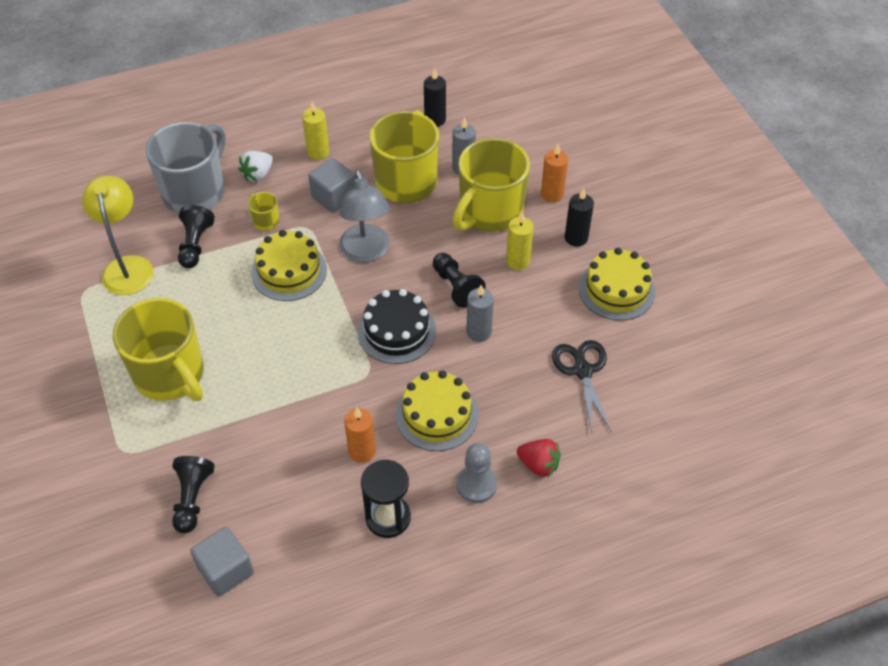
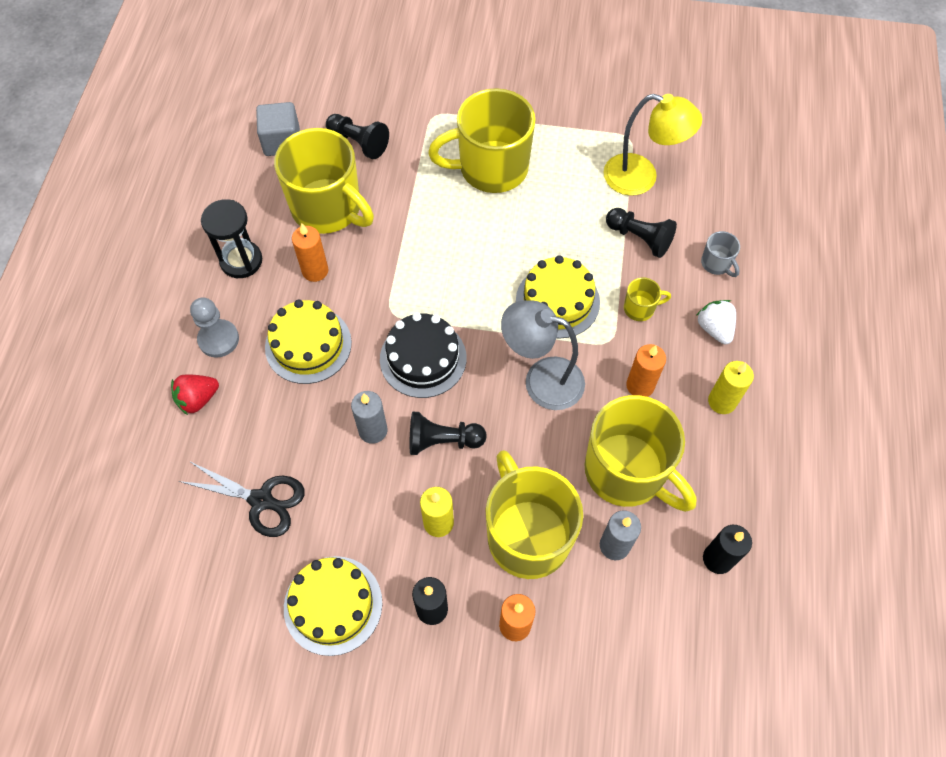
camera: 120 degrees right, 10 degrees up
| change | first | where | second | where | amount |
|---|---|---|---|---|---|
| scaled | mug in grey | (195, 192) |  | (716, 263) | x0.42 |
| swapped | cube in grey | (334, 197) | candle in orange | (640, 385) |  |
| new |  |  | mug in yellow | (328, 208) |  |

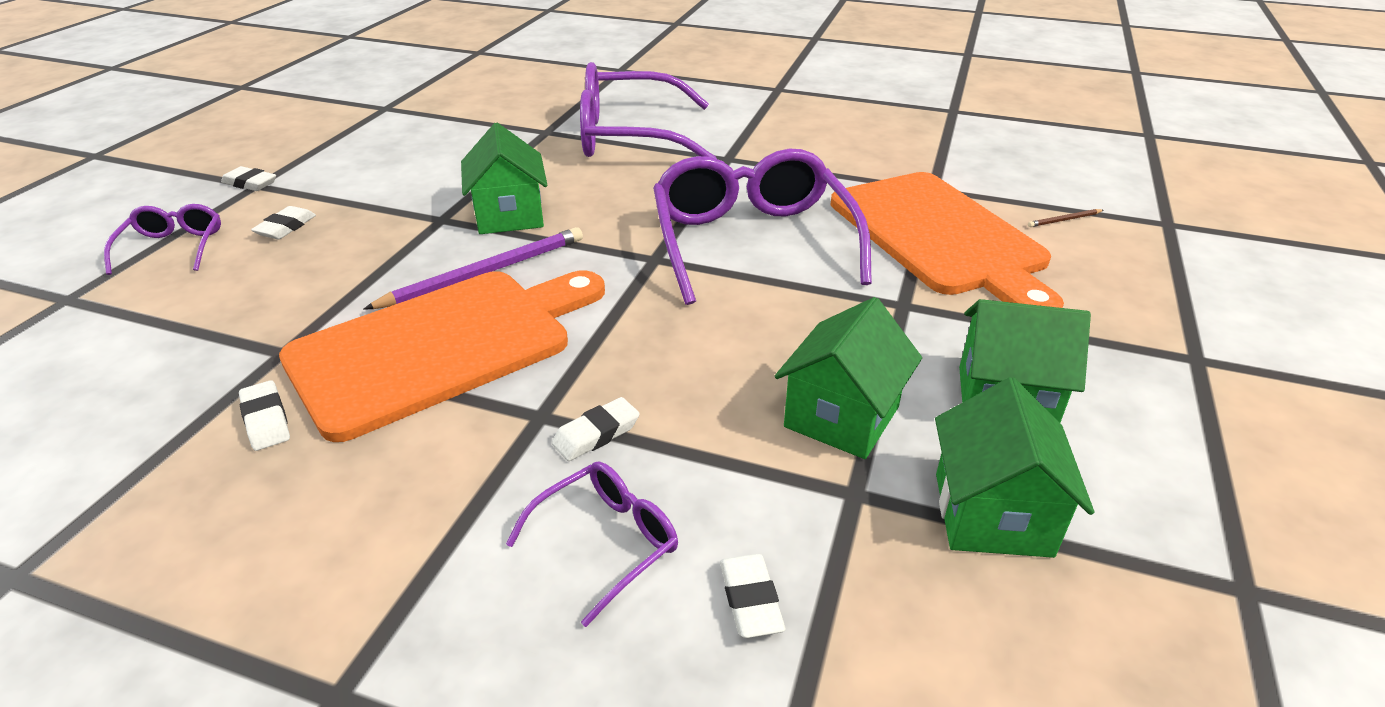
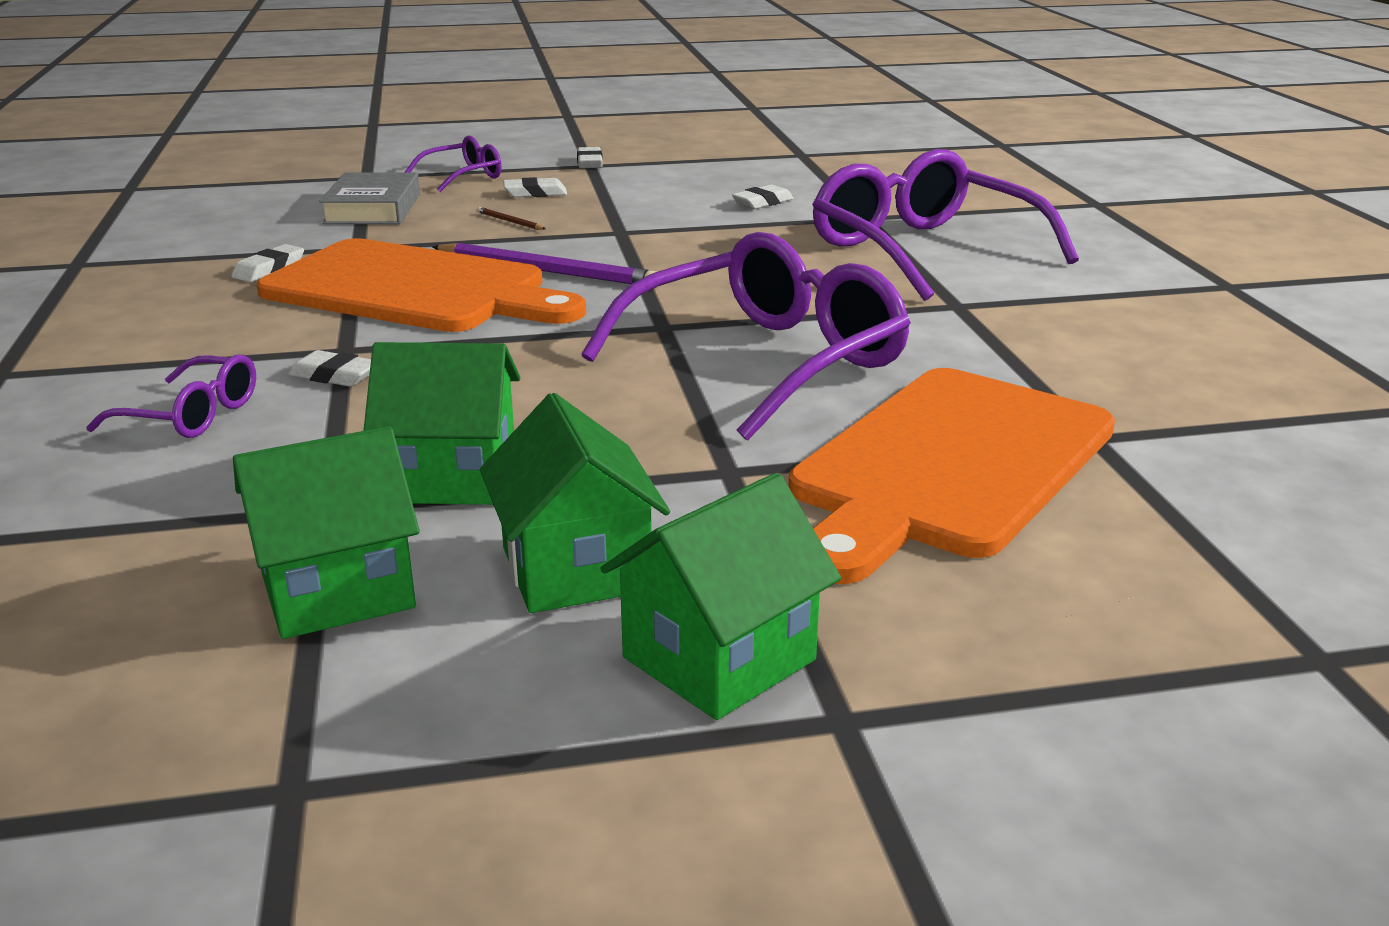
camera: 60 degrees right, 10 degrees down
| change | first | where | second | where | amount |
|---|---|---|---|---|---|
| shifted | house in green | (509, 215) |  | (719, 659) |  |
| shifted | pencil in brown | (1064, 220) |  | (510, 221) |  |
| shifted | eraser in white | (750, 600) |  | (762, 202) |  |
| new |  |  | book in grey | (373, 209) |  |

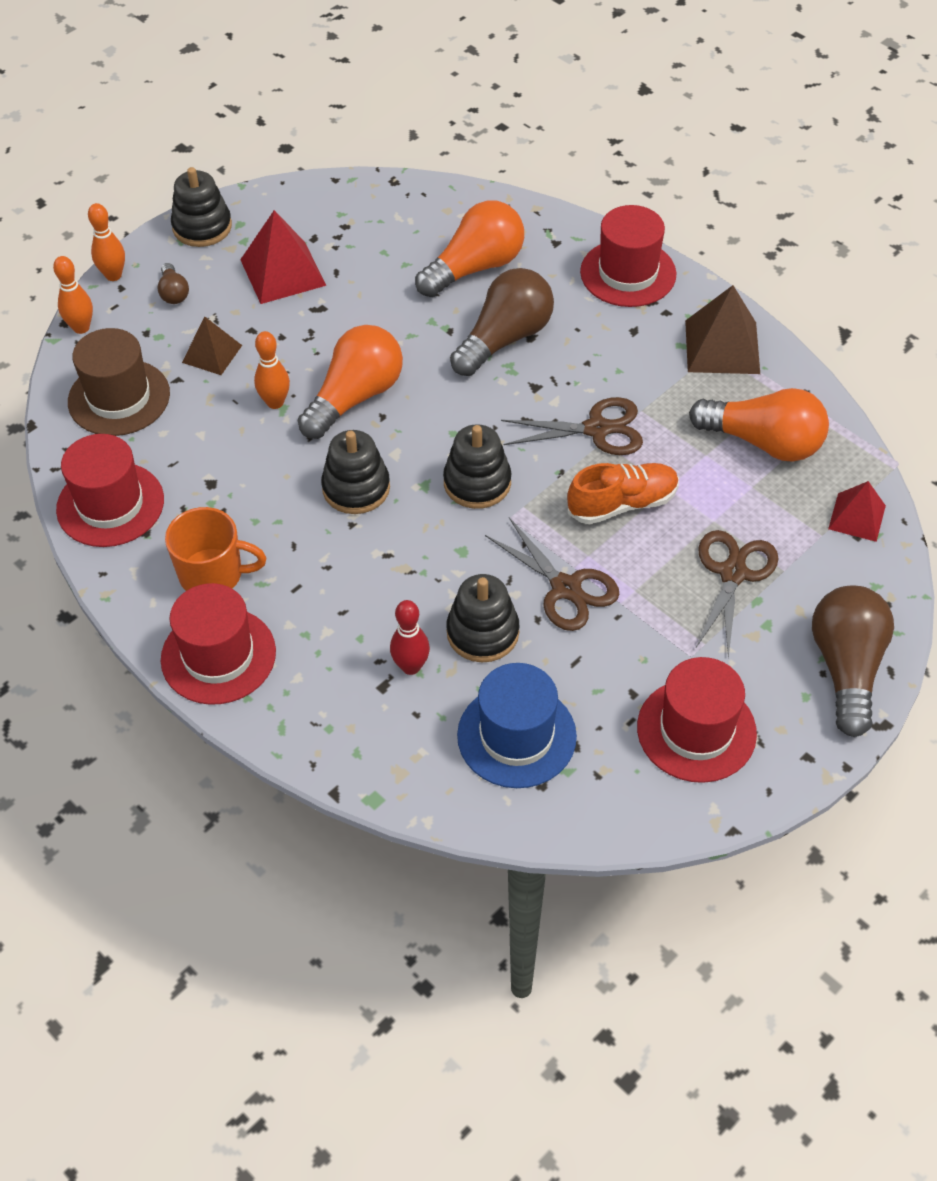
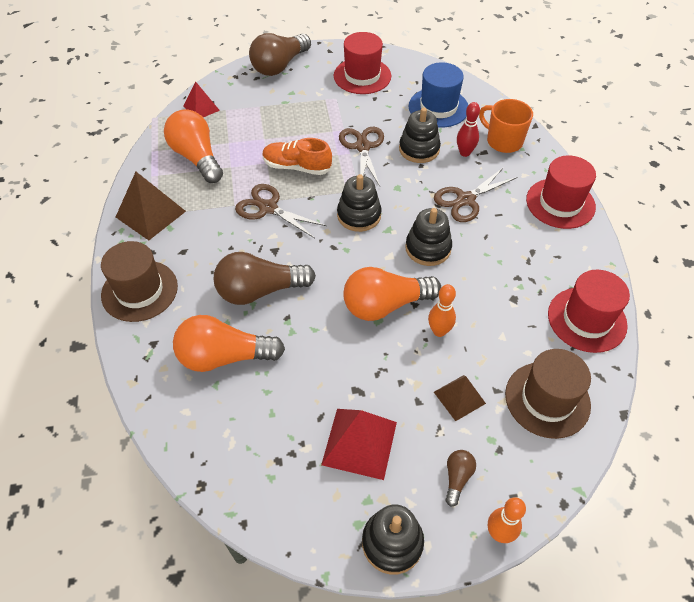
camera: 145 degrees left, 0 degrees up
| change | first | where | second | where | amount |
|---|---|---|---|---|---|
| repainted | hat in red | (628, 273) | hat in brown | (139, 291) |  |
| gone | bowling pin in orange | (81, 328) |  |  |  |
| shifted | mug in orange | (213, 574) |  | (503, 141) |  |
| shifted | scissors in brown | (732, 573) |  | (465, 200) |  |

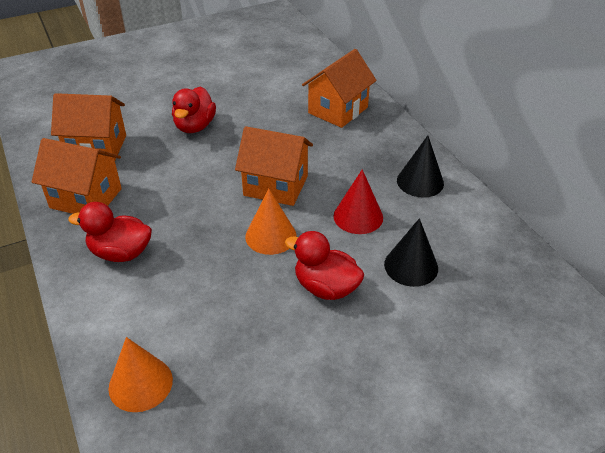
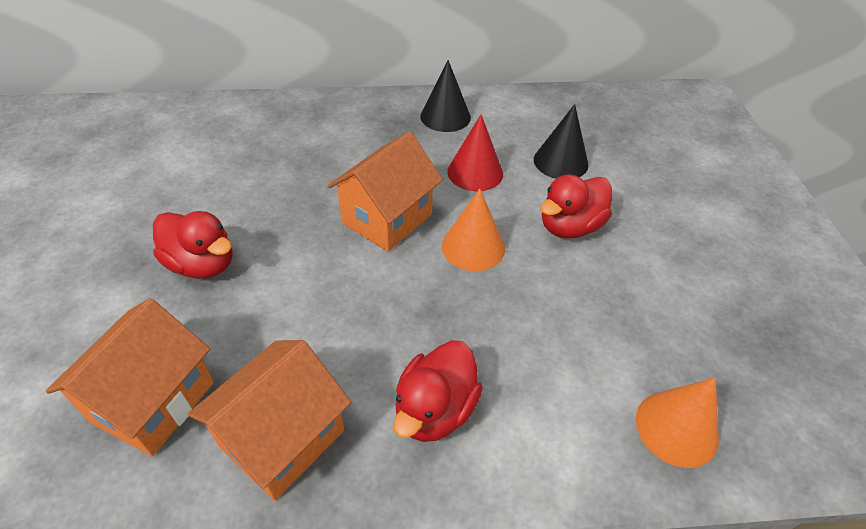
camera: 70 degrees left, 5 degrees up
| change | first | where | second | where | amount |
|---|---|---|---|---|---|
| gone | house in orange | (338, 110) |  |  |  |

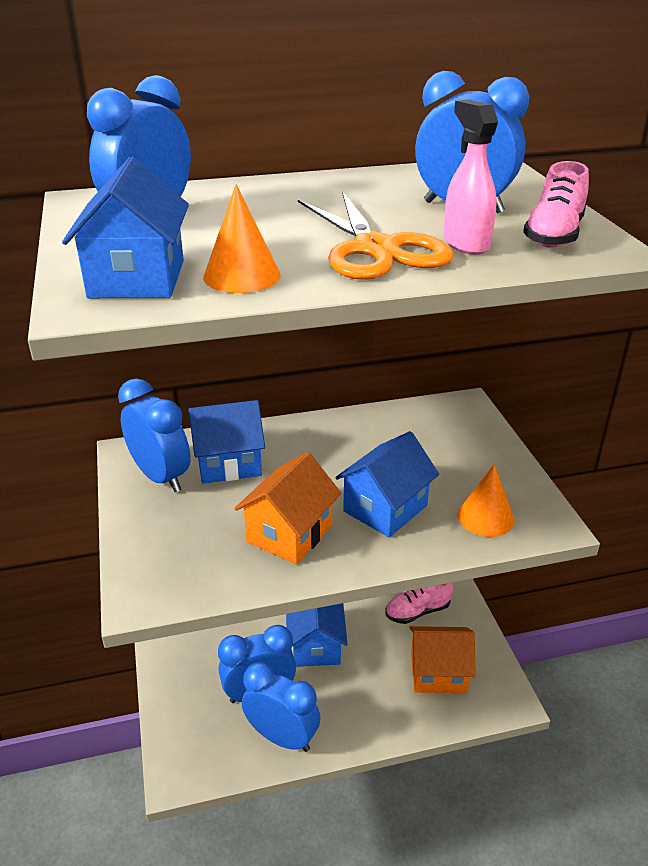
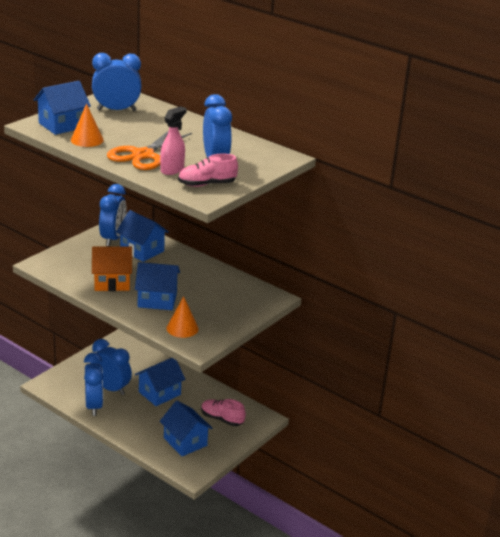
camera: 50 degrees right, 5 degrees down
| change | first | where | second | where | amount |
|---|---|---|---|---|---|
| repainted | house in orange | (438, 673) | house in blue | (185, 442) |  |

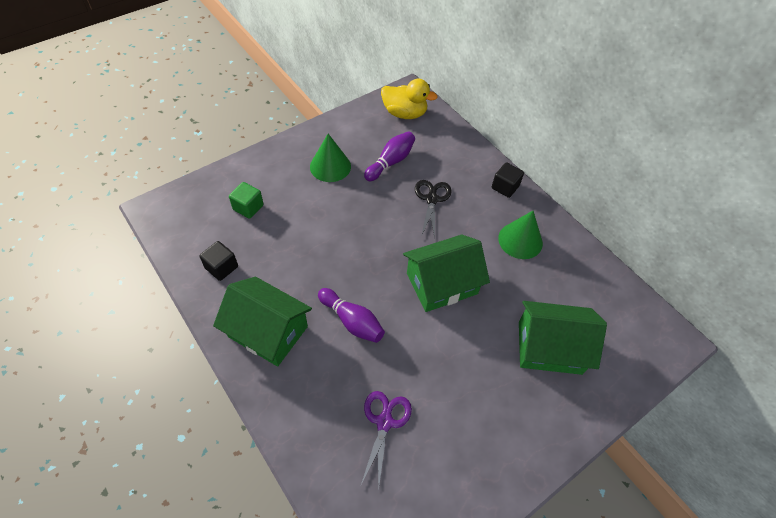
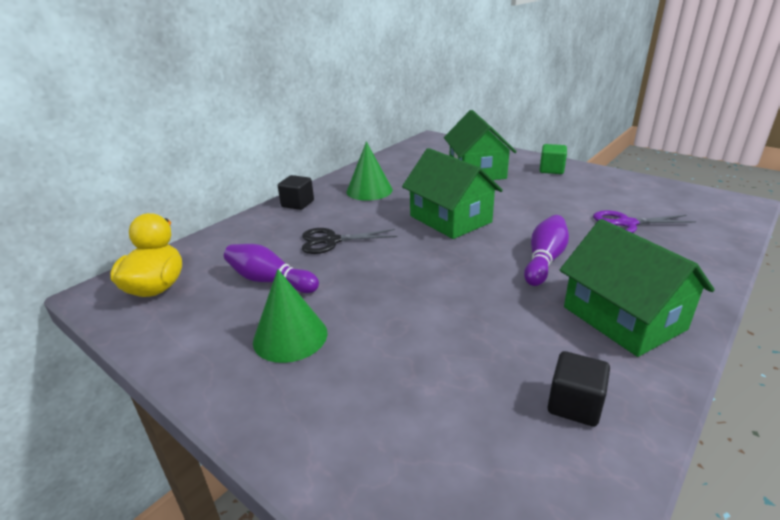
camera: 100 degrees left, 25 degrees down
| change | first | where | second | where | amount |
|---|---|---|---|---|---|
| shifted | cube in green | (248, 207) |  | (551, 170) |  |
| rotated | house in green | (268, 331) |  | (623, 318) | 45 degrees counterclockwise |

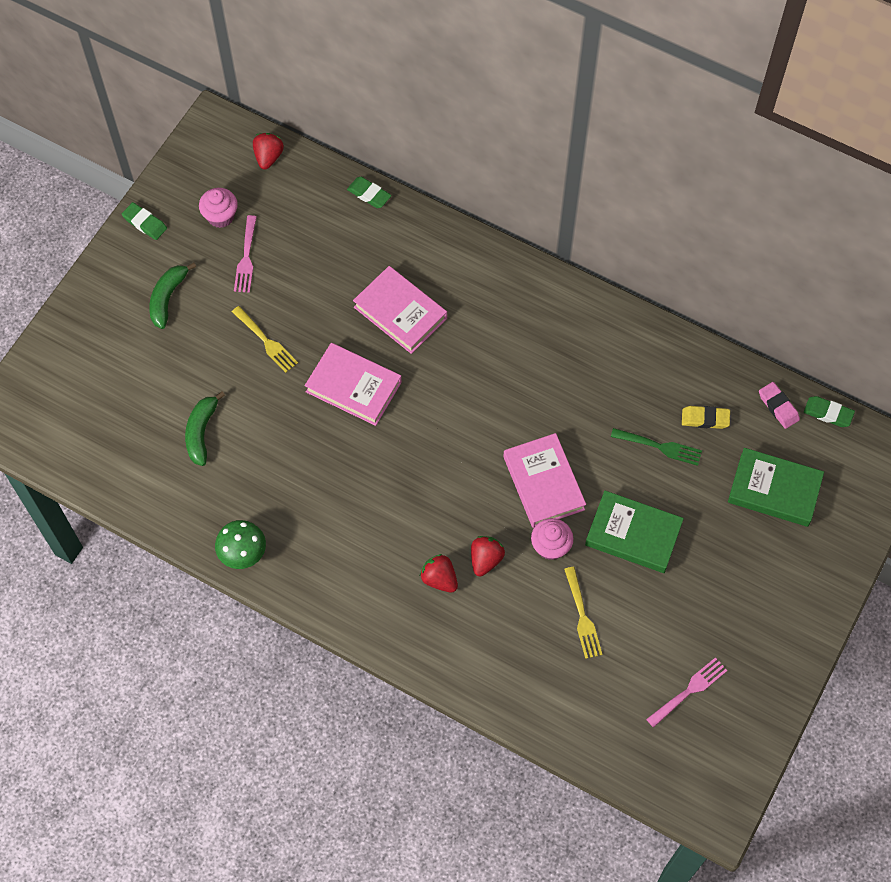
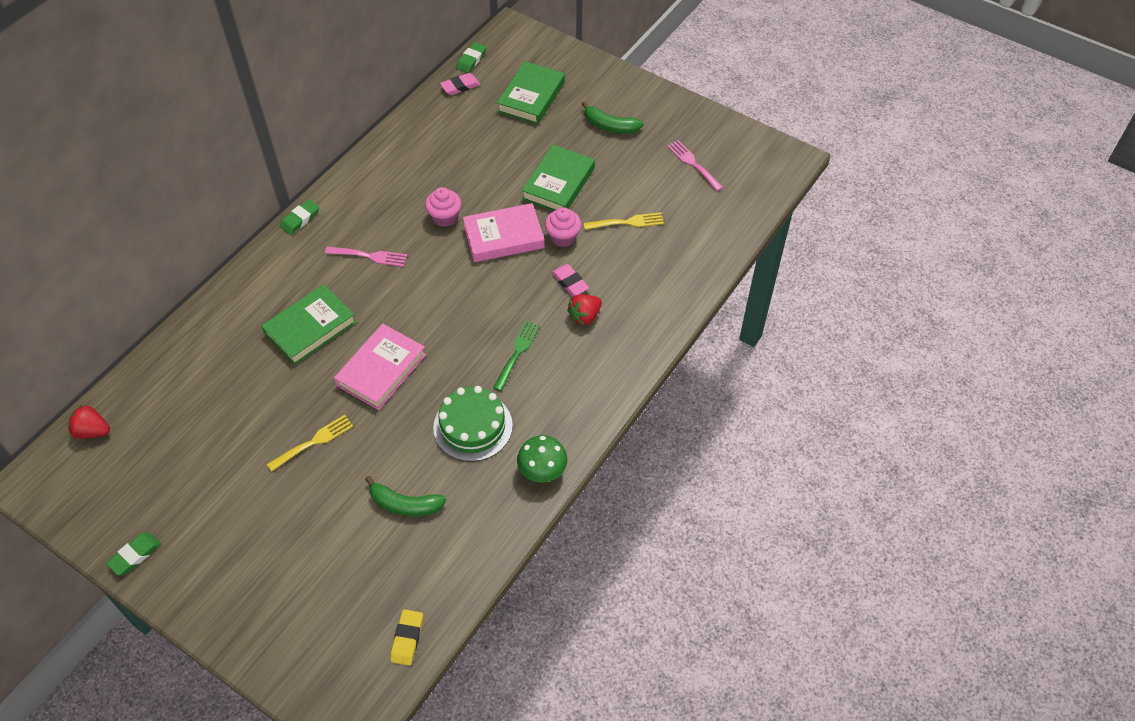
camera: 85 degrees left, 10 degrees down
| change | first | where | second | where | amount |
|---|---|---|---|---|---|
| shifted | eraser in green | (369, 194) |  | (300, 219) |  |
| shifted | cupcake in pink | (220, 216) |  | (445, 217) |  |
| shifted | fork in pink | (246, 257) |  | (369, 256) |  |
| shifted | banana in green | (168, 298) |  | (610, 126) |  |
| repainted | book in pink | (400, 313) | book in green | (310, 328) |  |
| shifted | eraser in yellow | (705, 419) |  | (407, 639) |  |
| shifted | fork in green | (659, 447) |  | (517, 353) |  |
| swapped | strawberry in red | (485, 559) | eraser in pink | (570, 282) |  |
| new |  |  | cake in green | (473, 426) |  |

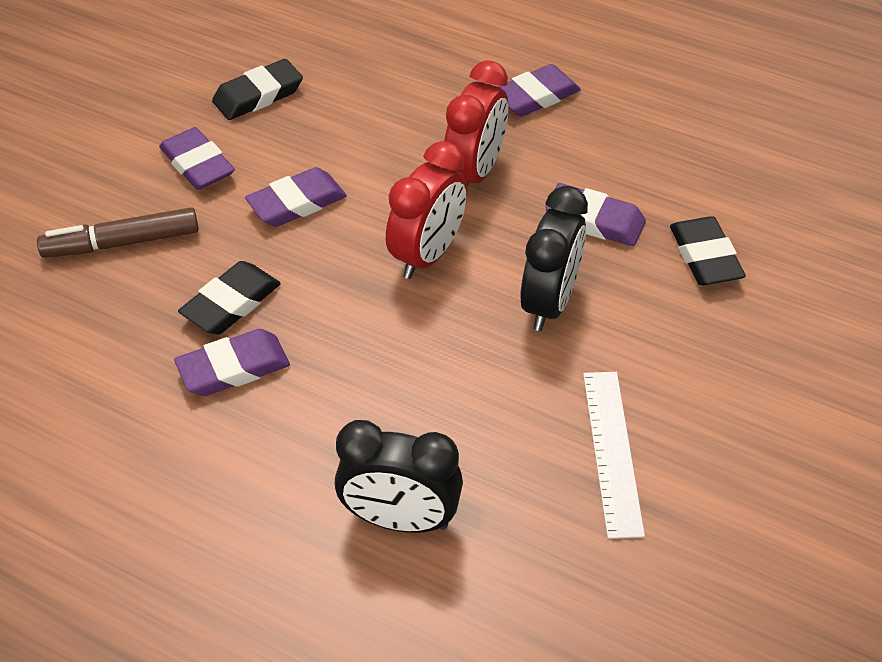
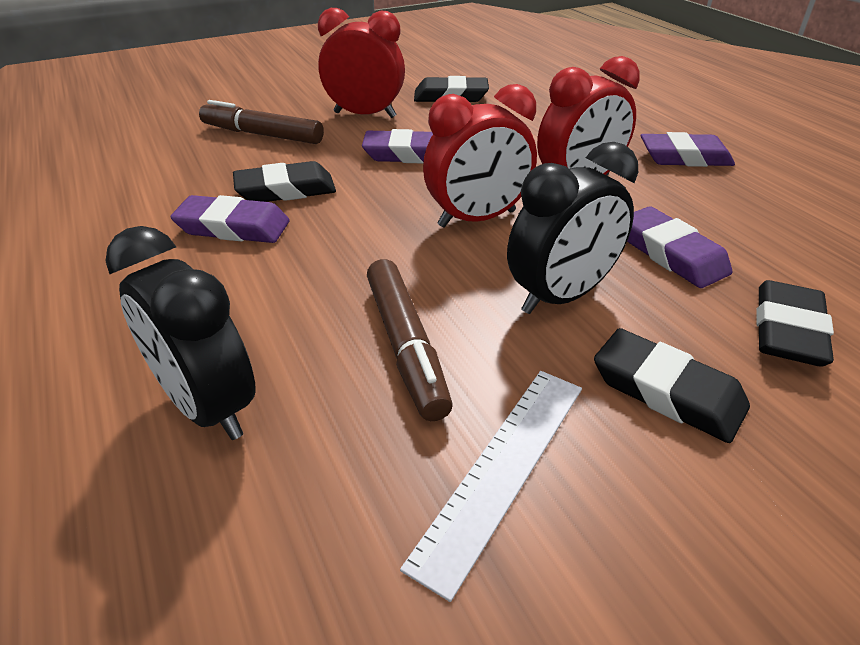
camera: 35 degrees right, 10 degrees down
| change | first | where | second | where | amount |
|---|---|---|---|---|---|
| swapped | eraser in purple | (197, 164) | clock in red | (365, 115) |  |
| new |  |  | marker in brown | (406, 346) |  |
| new |  |  | eraser in black | (667, 391) |  |

